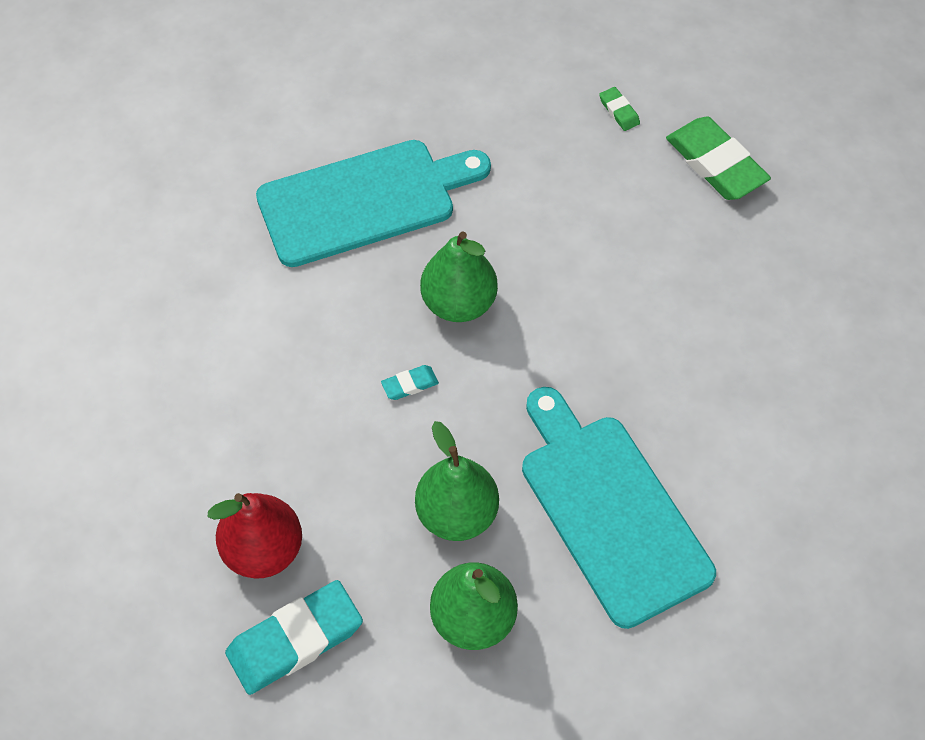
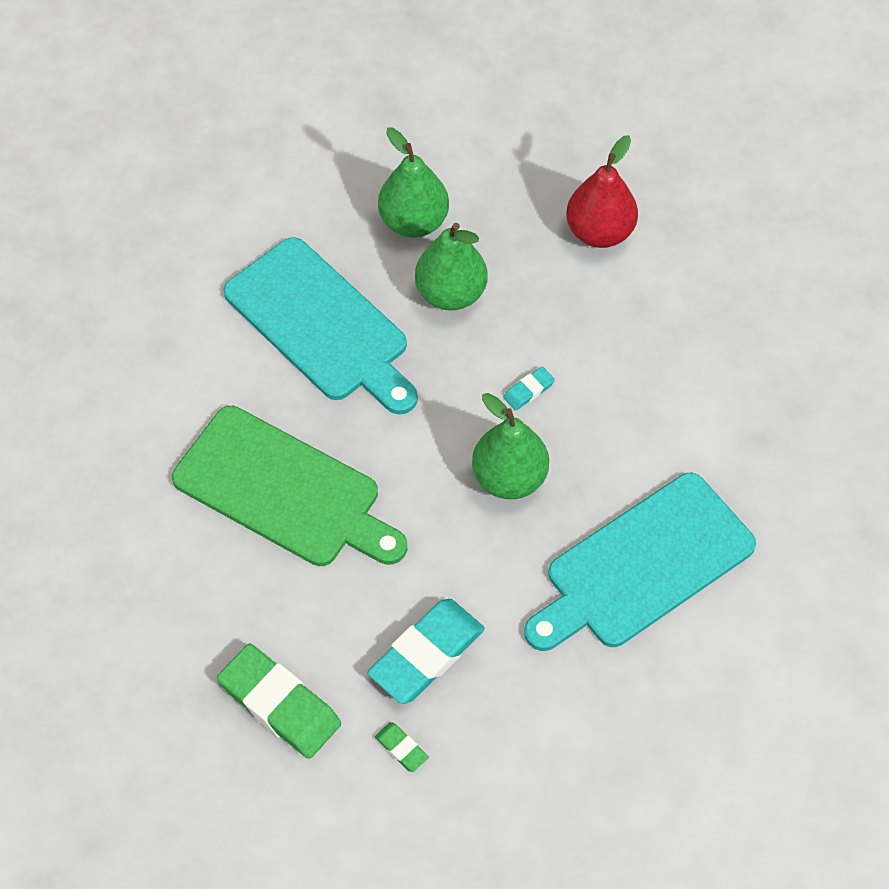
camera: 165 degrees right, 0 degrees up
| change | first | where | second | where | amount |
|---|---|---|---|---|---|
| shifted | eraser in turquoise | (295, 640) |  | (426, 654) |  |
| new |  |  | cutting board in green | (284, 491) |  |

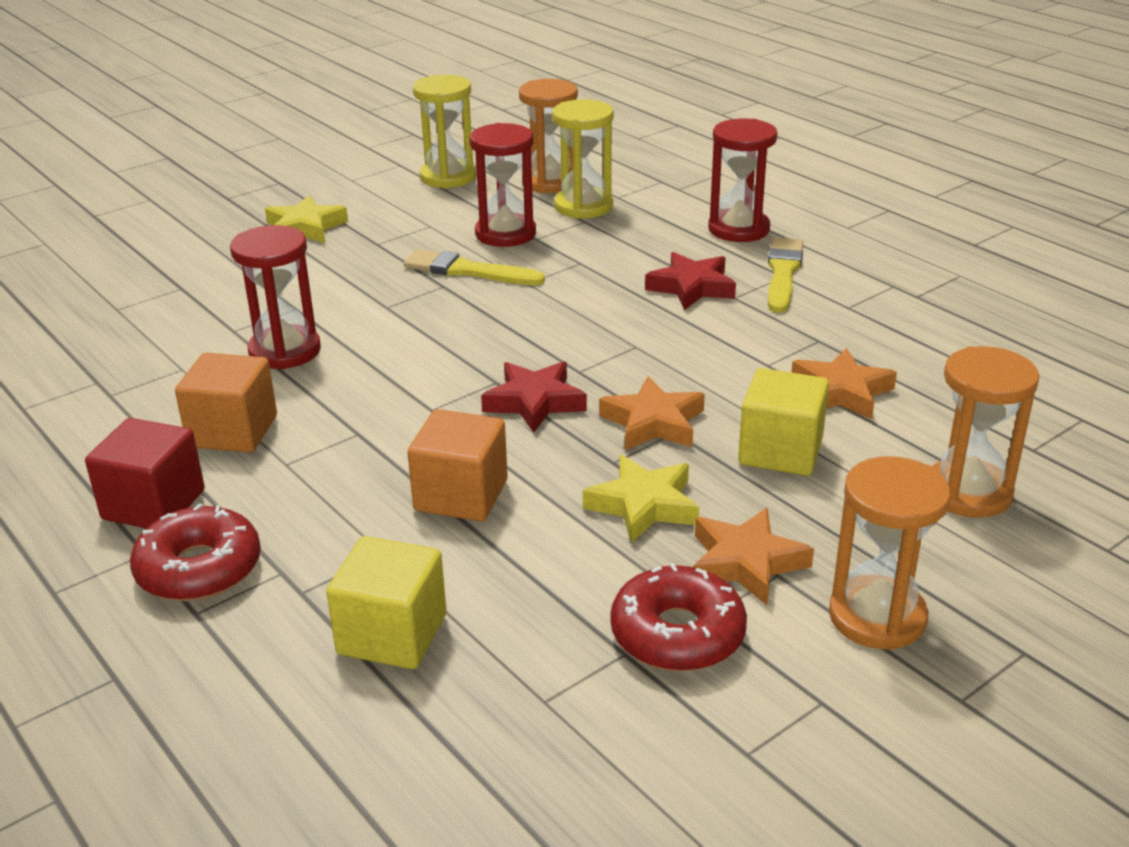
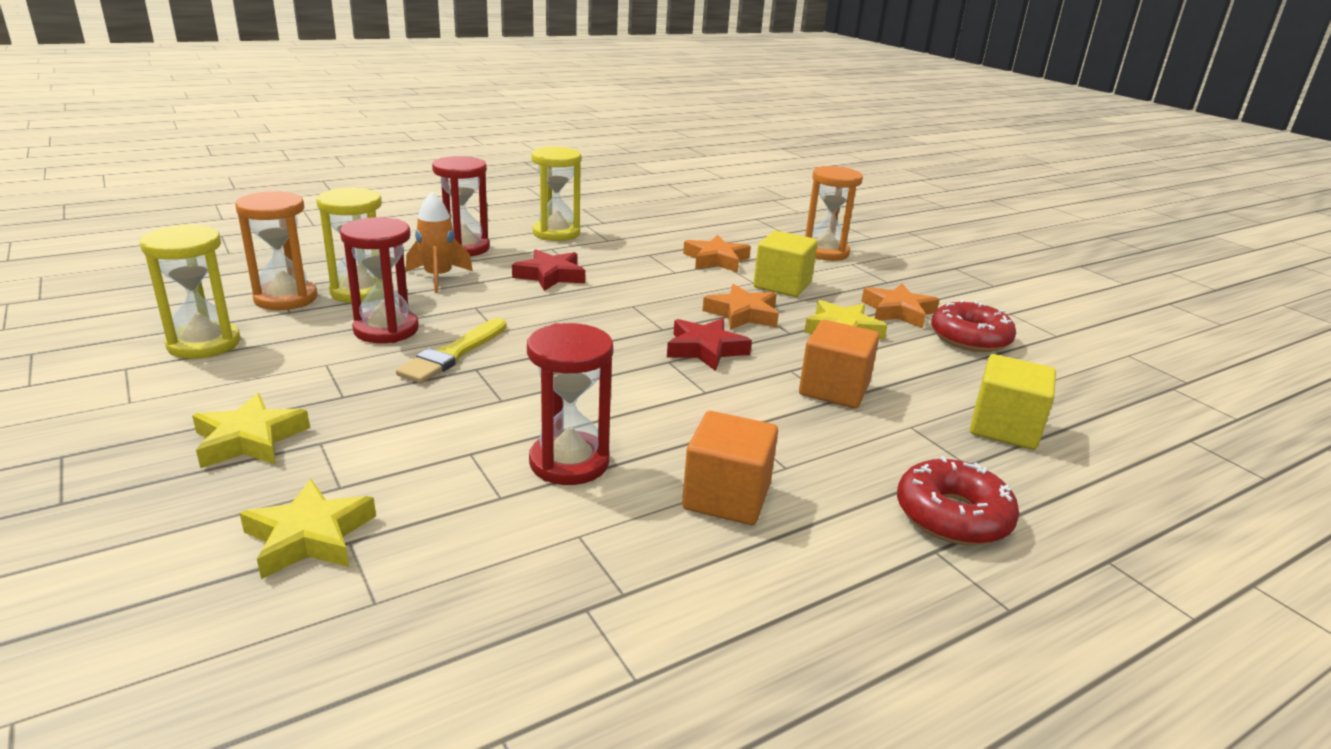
camera: 85 degrees left, 5 degrees down
| change | first | where | second | where | amount |
|---|---|---|---|---|---|
| gone | brush in yellow | (783, 273) |  |  |  |
| gone | cube in red | (154, 505) |  |  |  |
| gone | hourglass in orange | (877, 617) |  |  |  |
| new |  |  | hourglass in yellow | (556, 233) |  |
| new |  |  | rocket in orange | (438, 278) |  |
| new |  |  | star in yellow | (309, 537) |  |

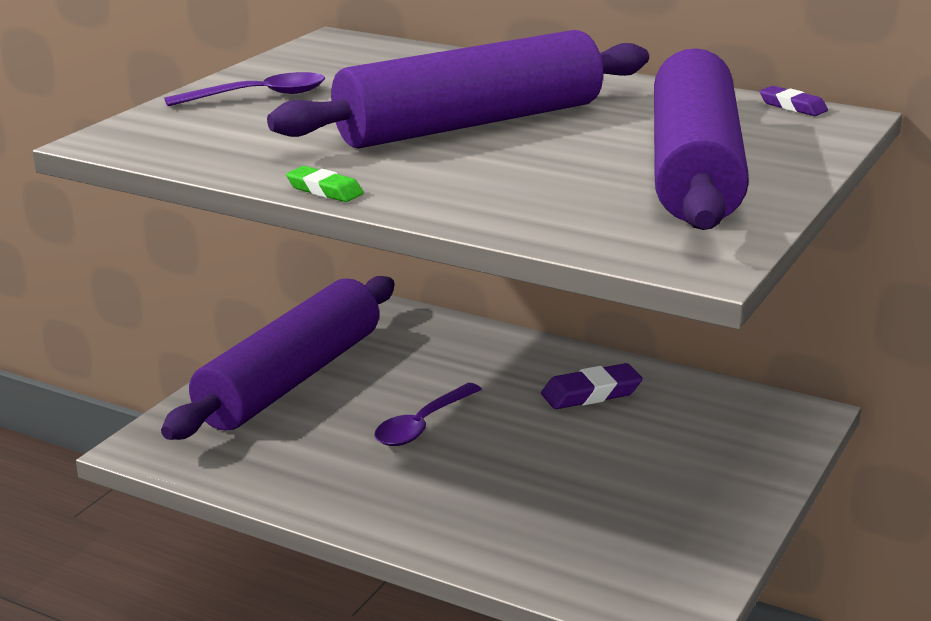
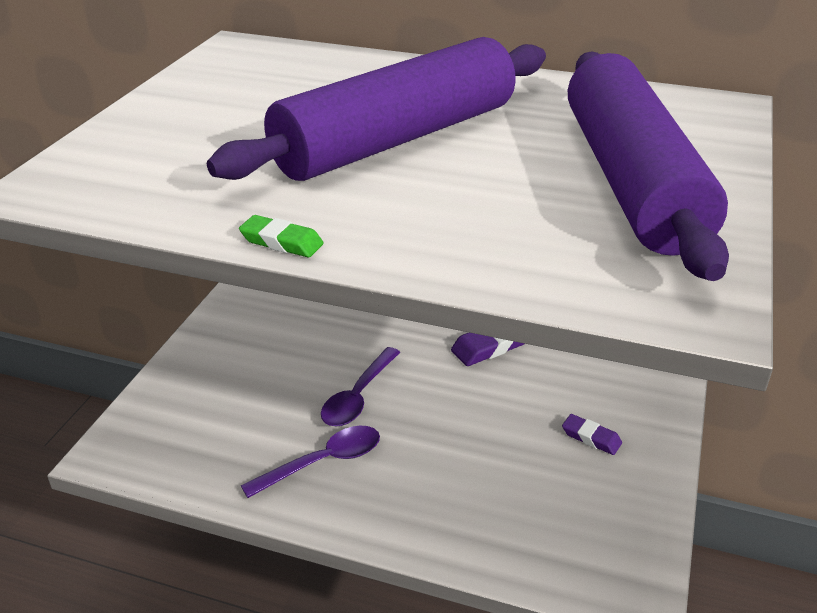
camera: 10 degrees left, 10 degrees up
| change | first | where | second | where | amount |
|---|---|---|---|---|---|
| shifted | spoon in purple | (258, 96) |  | (323, 462) |  |
| shifted | eraser in purple | (792, 106) |  | (591, 438) |  |
| gone | rolling pin in purple | (291, 379) |  |  |  |

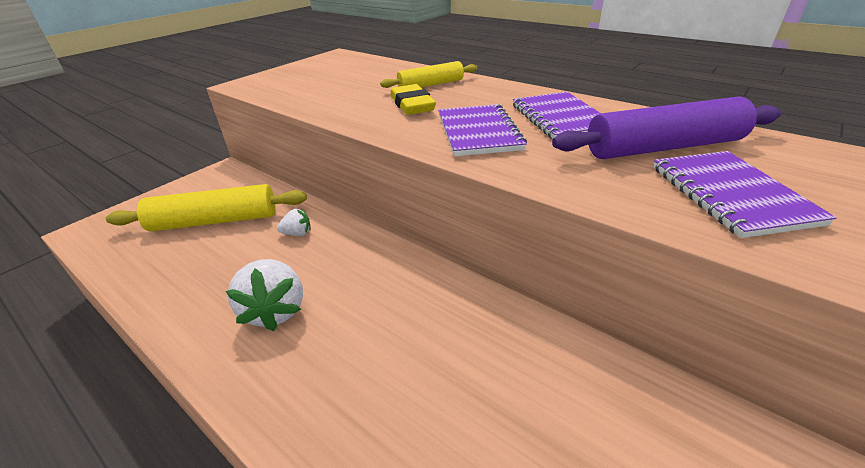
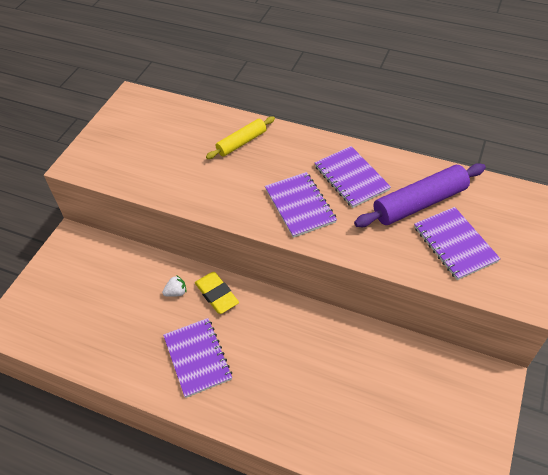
camera: 15 degrees left, 15 degrees up
| change | first | where | second | where | amount |
|---|---|---|---|---|---|
| shifted | eraser in yellow | (412, 105) |  | (216, 295) |  |
| gone | rolling pin in yellow | (215, 221) |  |  |  |
| swapped | strawberry in white | (275, 310) | notebook in purple | (197, 358) |  |

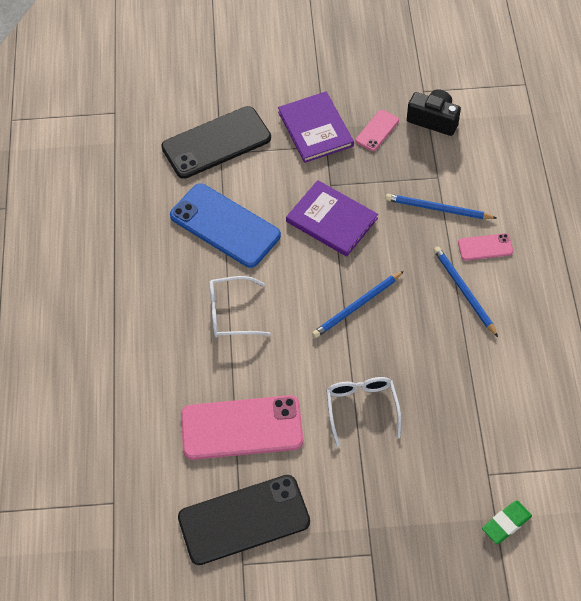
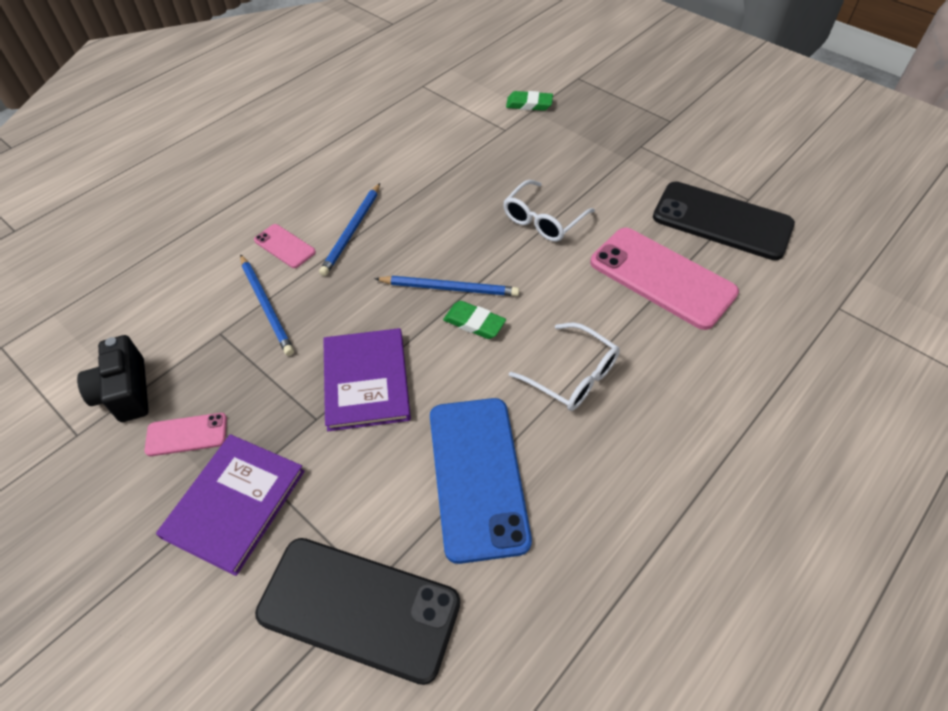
camera: 135 degrees left, 5 degrees down
| change | first | where | second | where | amount |
|---|---|---|---|---|---|
| new |  |  | eraser in green | (474, 323) |  |

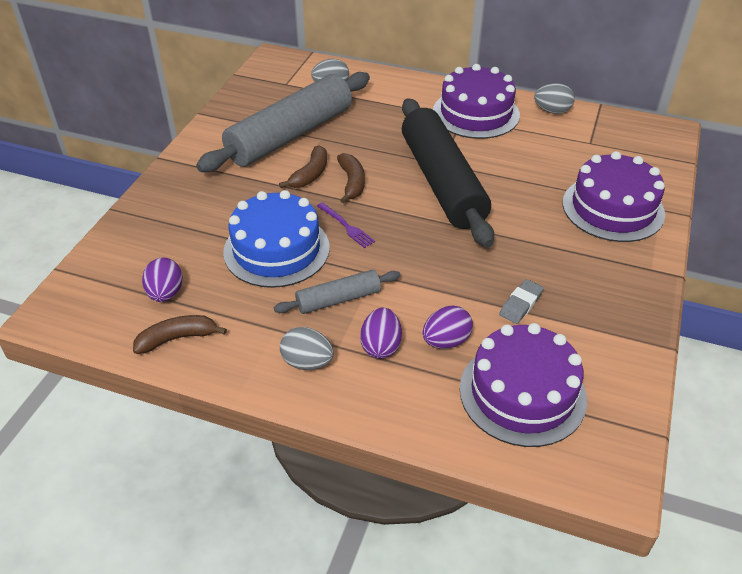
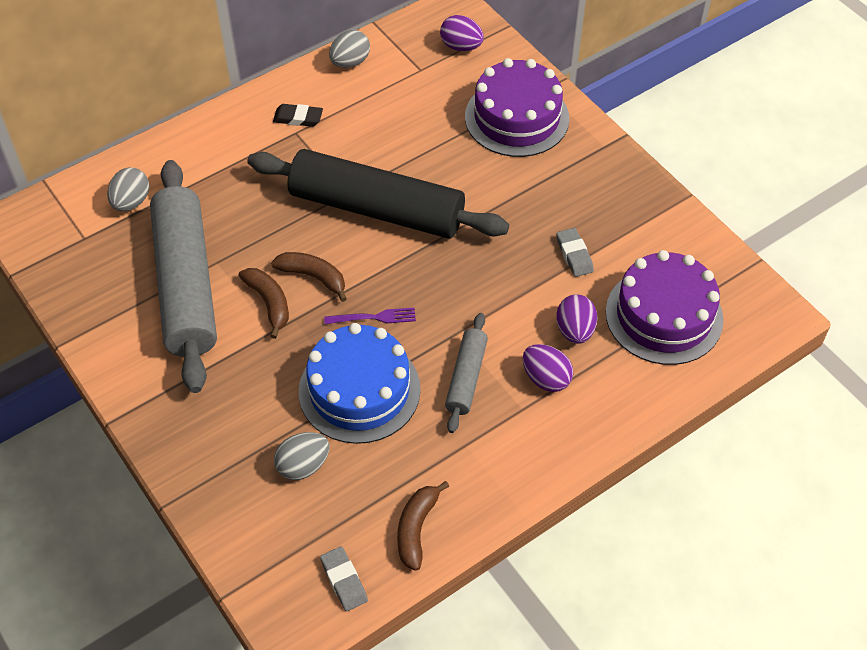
camera: 55 degrees left, 10 degrees up
| change | first | where | second | where | amount |
|---|---|---|---|---|---|
| swapped | cake in purple | (476, 113) | eraser in black | (298, 118) |  |
| shifted | egg in purple | (165, 293) |  | (461, 46) |  |
| shifted | egg in grey | (307, 362) |  | (303, 466) |  |
| new |  |  | eraser in grey | (344, 580) |  |

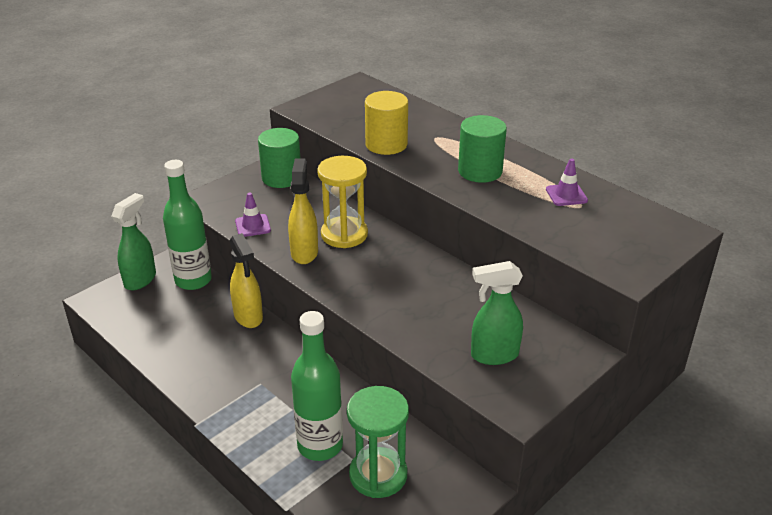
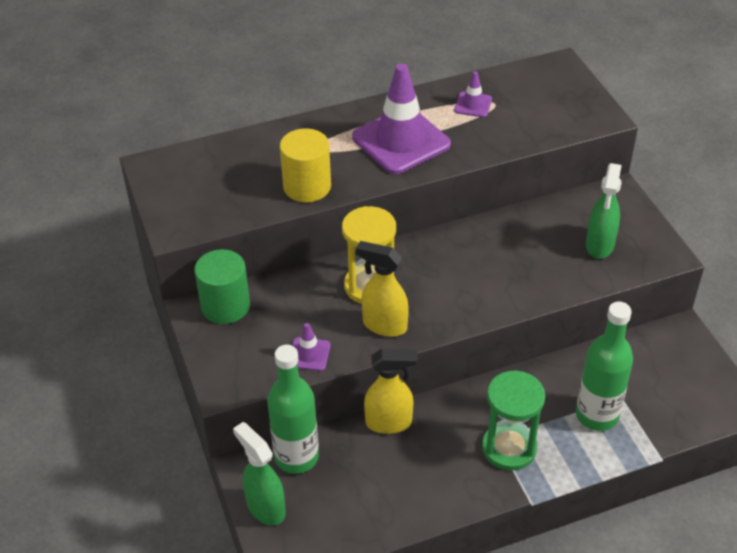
camera: 65 degrees left, 10 degrees up
| change | first | where | second | where | amount |
|---|---|---|---|---|---|
| swapped | cylinder in green | (480, 171) | traffic cone in purple | (401, 141) |  |
| shifted | hourglass in green | (378, 475) |  | (509, 448) |  |

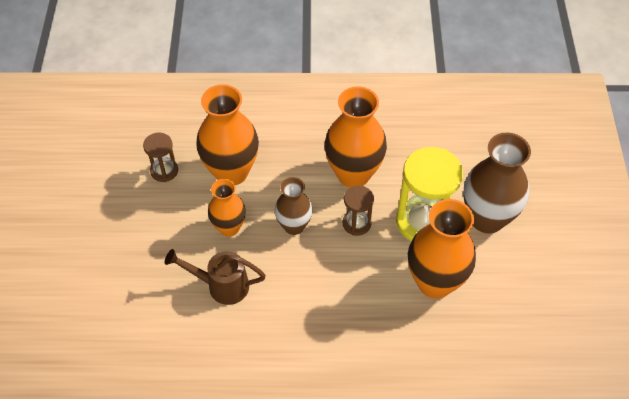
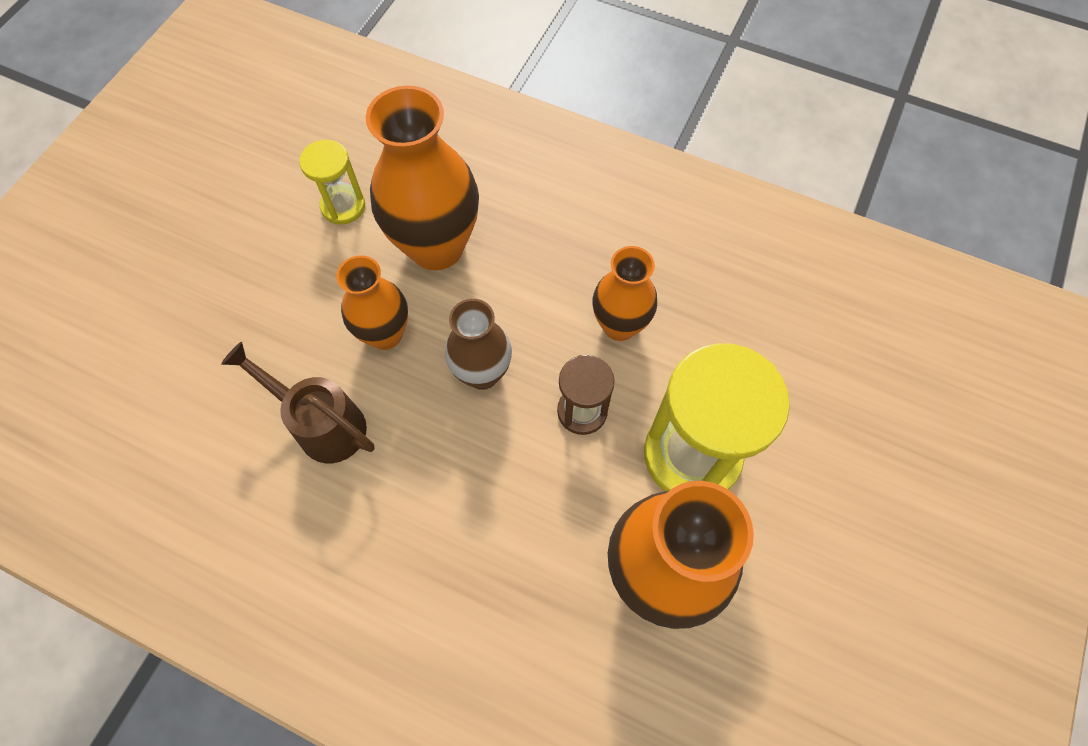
camera: 25 degrees right, 10 degrees up
| change | first | where | second | where | amount |
|---|---|---|---|---|---|
| scaled | vase in orange | (353, 174) |  | (619, 325) | x0.60 |
| repainted | hourglass in brown | (164, 171) | hourglass in yellow | (343, 206) |  |
| gone | vase in brown | (487, 219) |  |  |  |

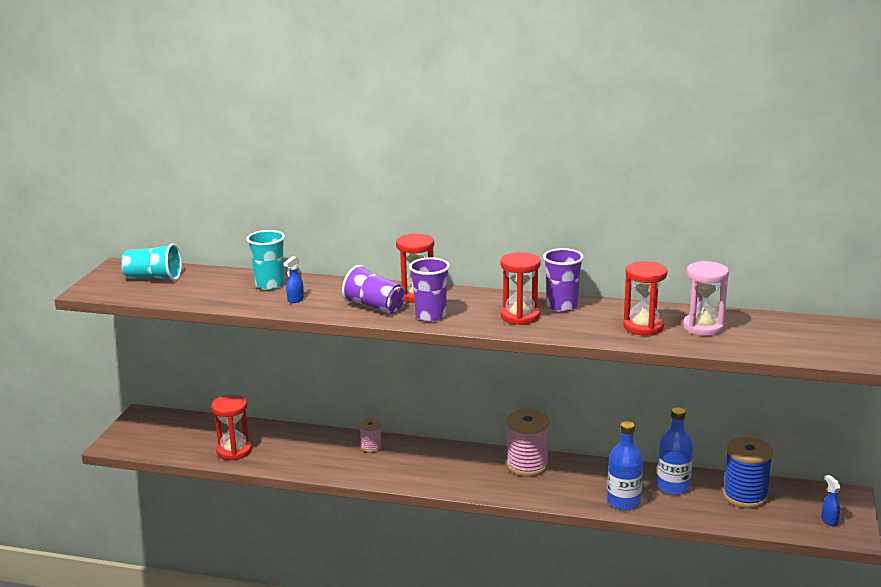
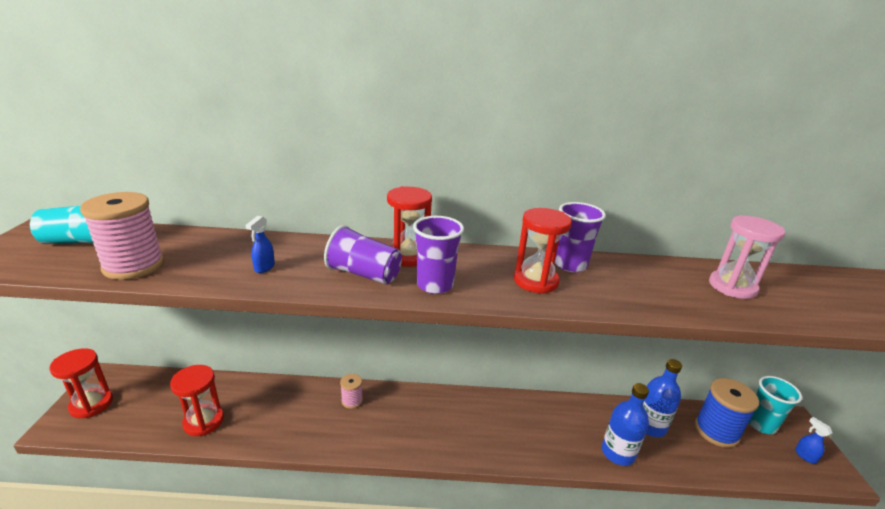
camera: 15 degrees left, 5 degrees up
| change | first | where | second | where | amount |
|---|---|---|---|---|---|
| shifted | cup in turquoise | (270, 285) |  | (760, 424) |  |
| shifted | hourglass in red | (643, 327) |  | (91, 404) |  |
| shifted | spool in pink | (527, 465) |  | (134, 266) |  |

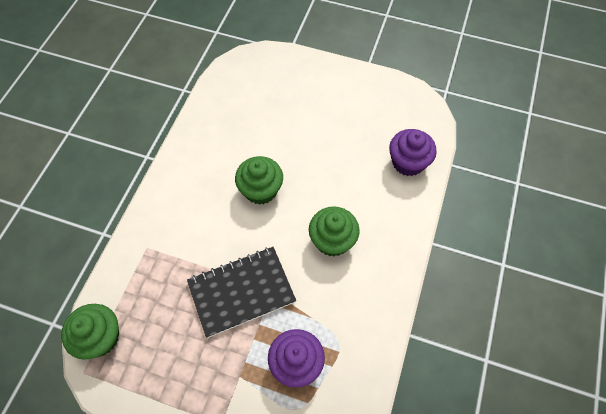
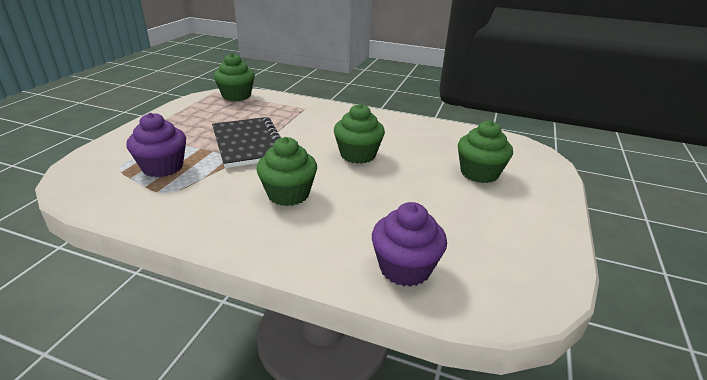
camera: 90 degrees right, 30 degrees down
| change | first | where | second | where | amount |
|---|---|---|---|---|---|
| new |  |  | cupcake in green | (479, 173) |  |

